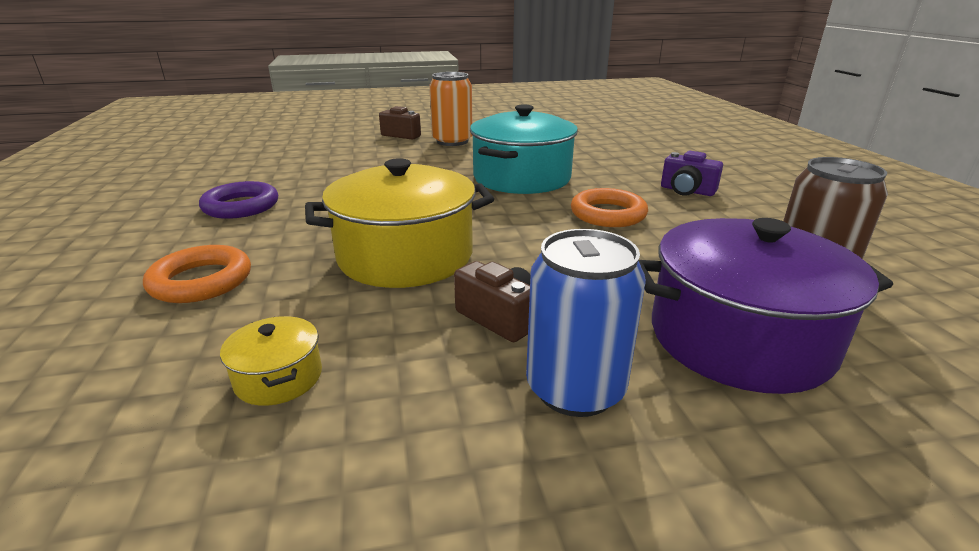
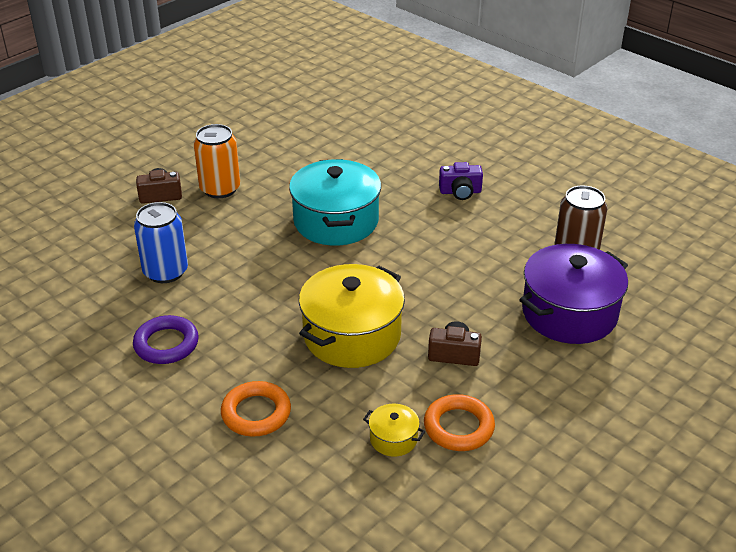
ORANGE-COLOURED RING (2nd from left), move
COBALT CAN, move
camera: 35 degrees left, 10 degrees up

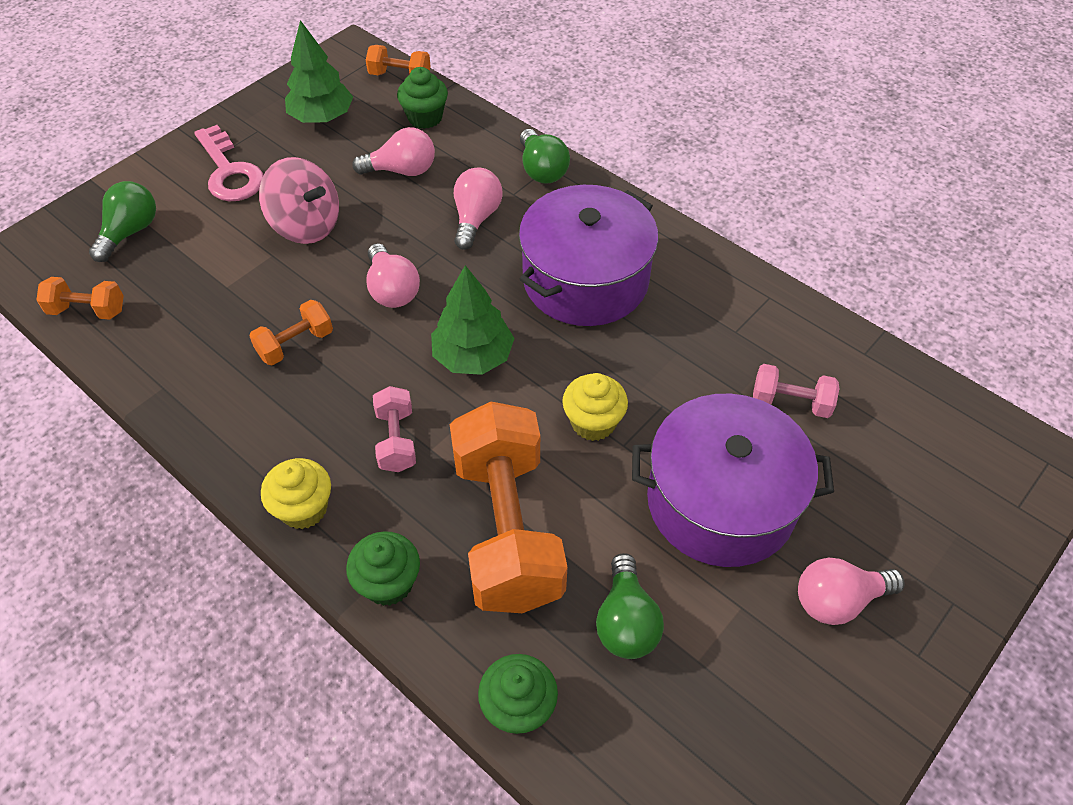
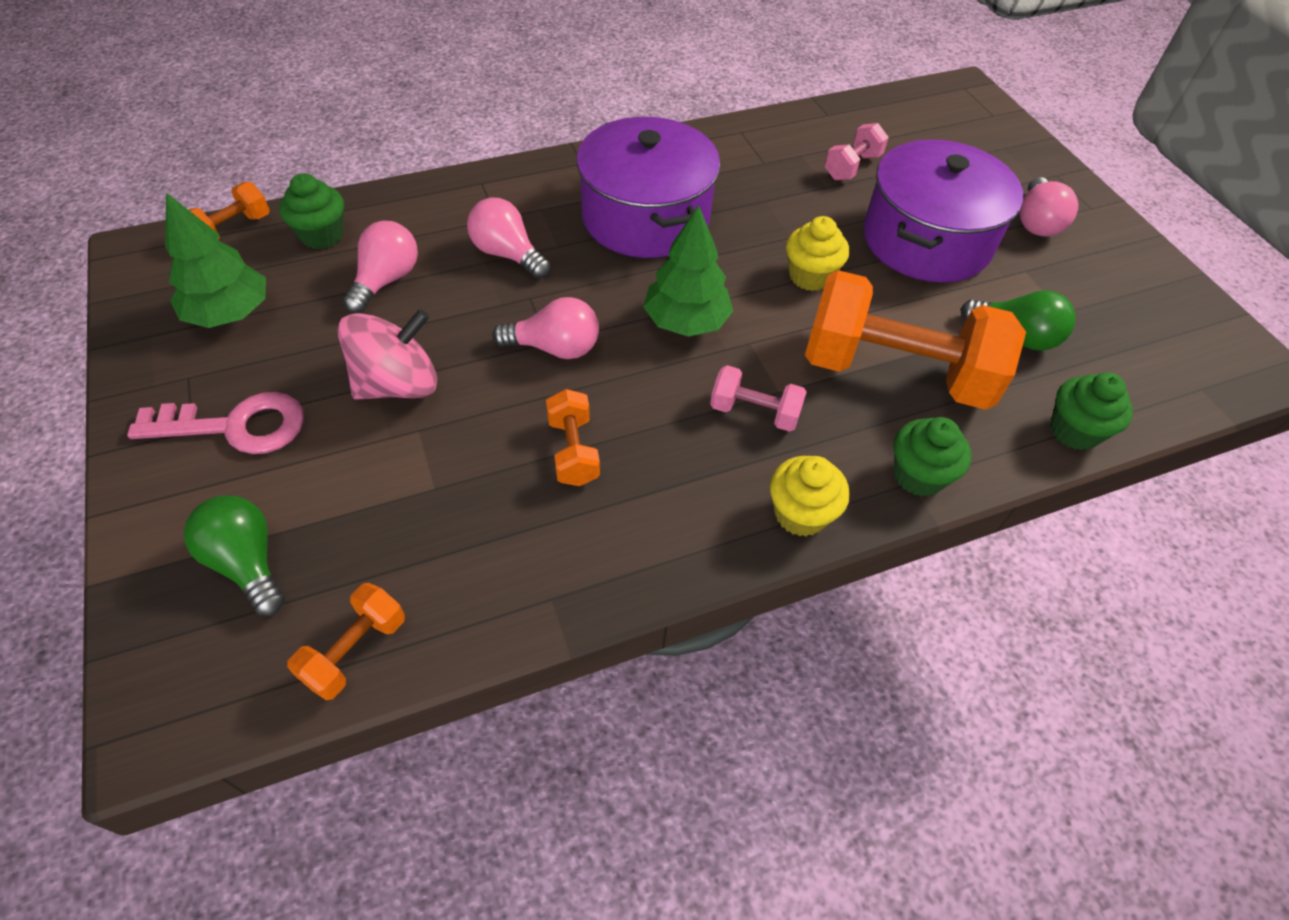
EMERALD BULB (2nd from left) → -
camera: 65 degrees left, 0 degrees up

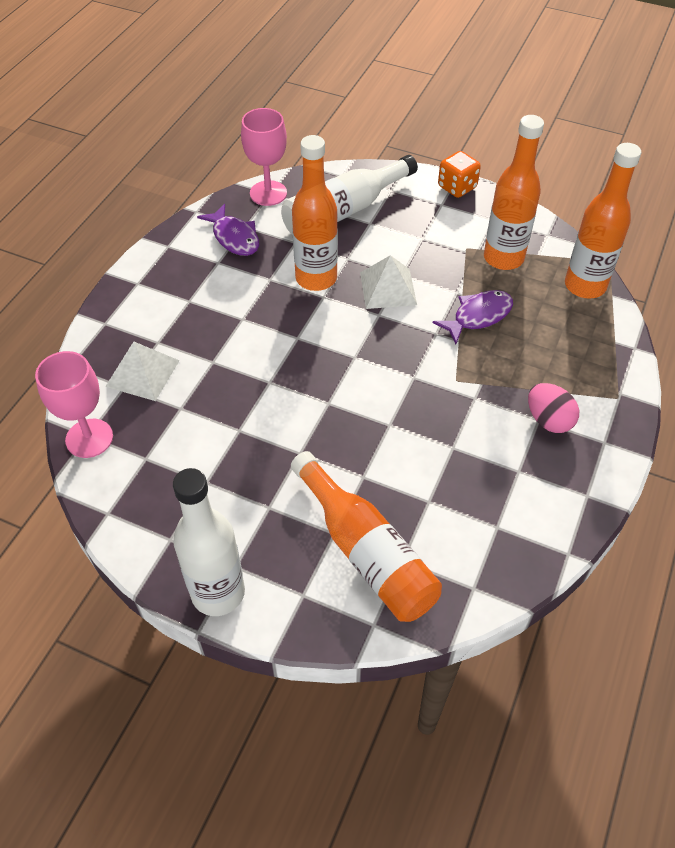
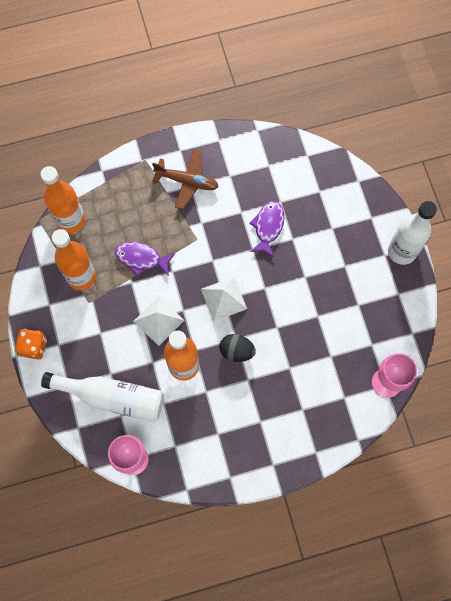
ROYAL PURPLE FISH FIGURE (1st from left in the first image) → ROYAL PURPLE FISH FIGURE (2nd from left), move
SNOW-WHITE SOLID PYRAMID (1st from left in the first image) → SNOW-WHITE SOLID PYRAMID (2nd from left), move
ROSE-PINK TOY EGG → BROWN PLANE
ORANGE-COLOURED BOTTLE (2nd from left) → -
- → JET-BLACK TOY EGG
camera: 130 degrees left, 20 degrees up

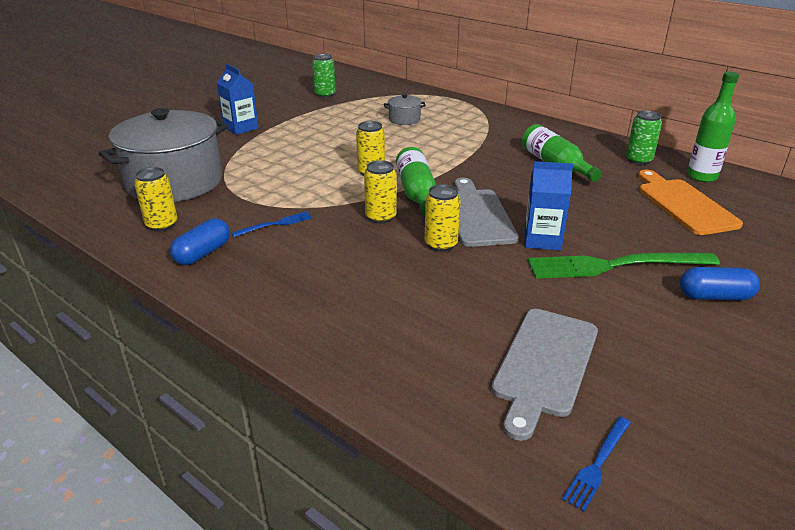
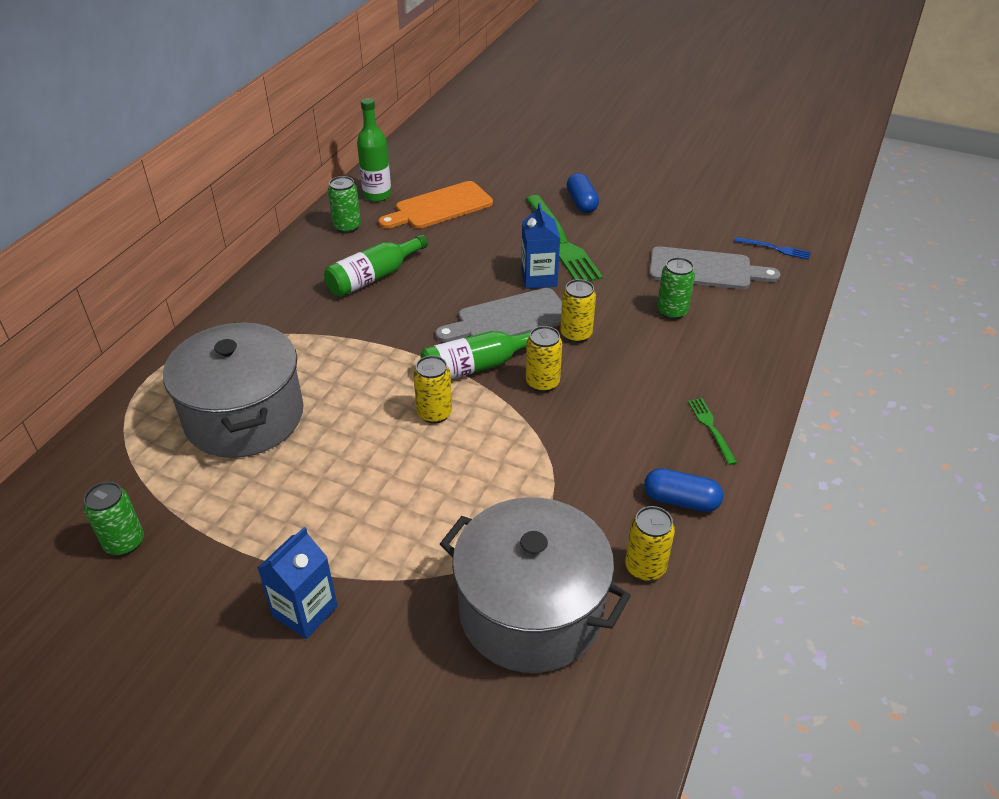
GRAY STOCKPOT (2nd from left in the first image) → GRAY STOCKPOT (1st from left), x2.43
COBALT TABLE FORK (1st from left) → -
- → EMERALD CAN (3rd from left)
- → EMERALD TABLE FORK (2nd from left)
camera: 105 degrees left, 10 degrees up

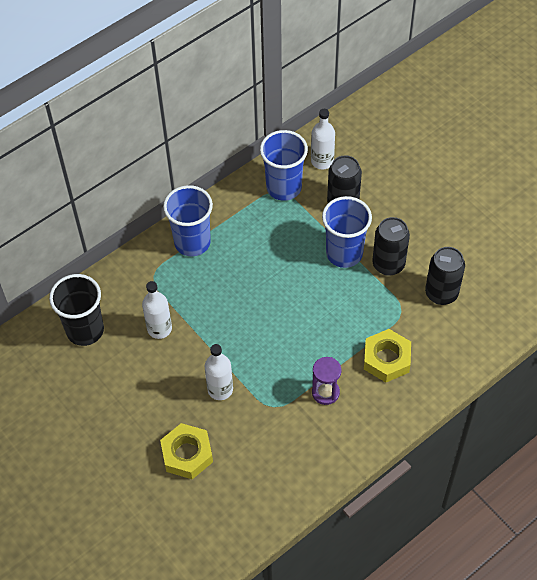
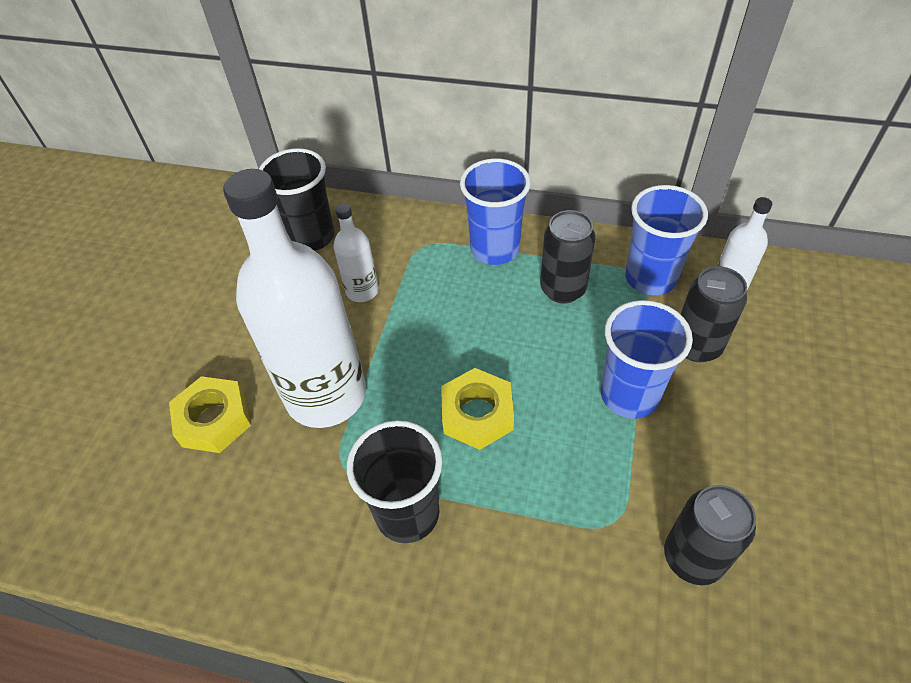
JET-BLACK CAN (2nd from left in the first image) → JET-BLACK CAN (1st from left), move
YELLOW HEXAGON NUT (2nd from left), move
SNOW-WHITE BOTTLE (2nd from left in the first image) → SNOW-WHITE BOTTLE (1st from left), x2.19
ROYAL PURPLE SANDGLASS → JET-BLACK CUP (2nd from left)
camera: 55 degrees right, 5 degrees down

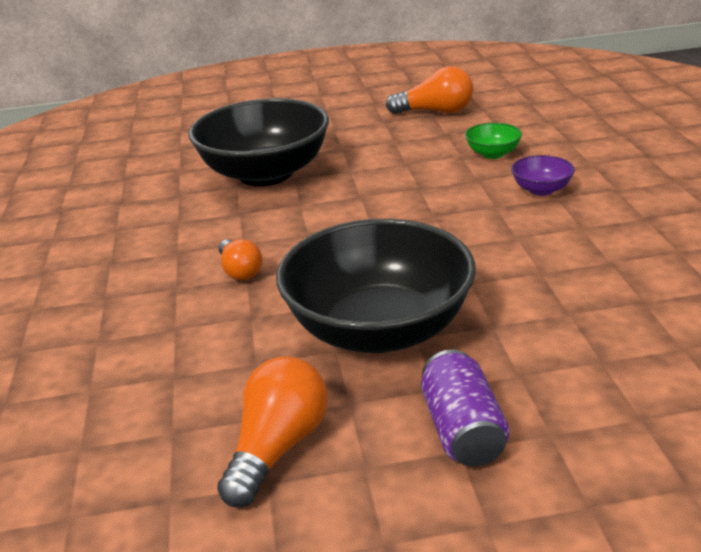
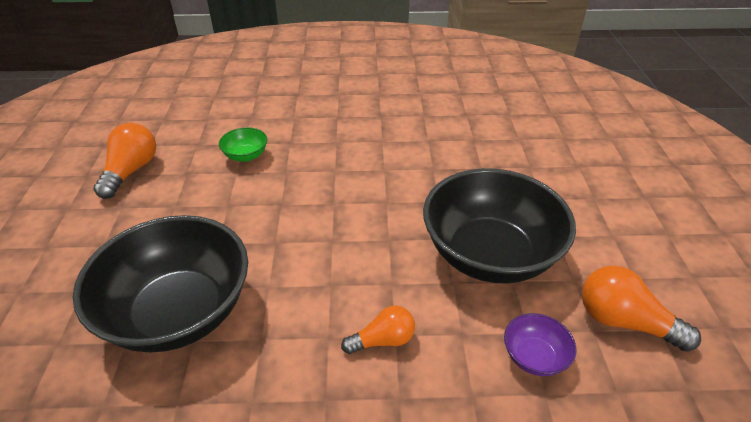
ROYAL PURPLE SERVING BOWL, move
ROYAL PURPLE CAN → -
camera: 85 degrees left, 10 degrees up

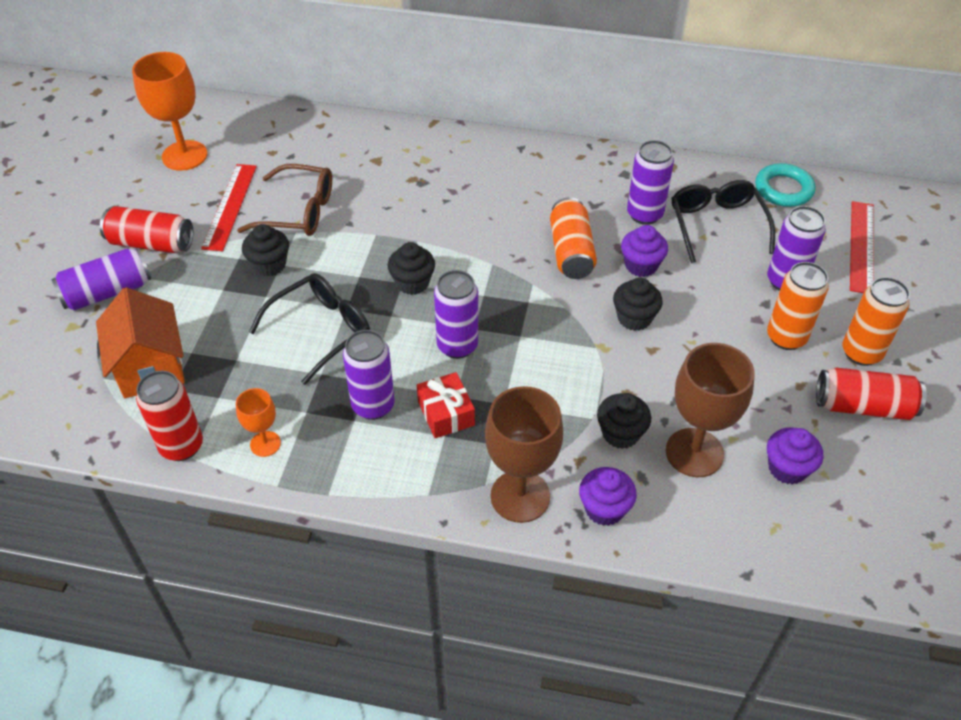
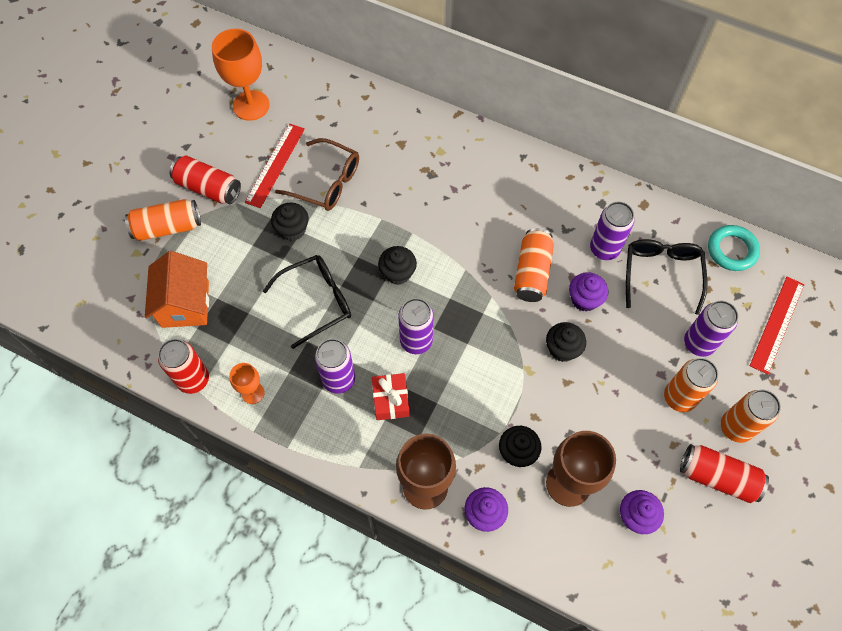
ROYAL PURPLE CAN (1st from left) → ORANGE-COLOURED CAN (1st from left)
camera: 15 degrees right, 15 degrees up

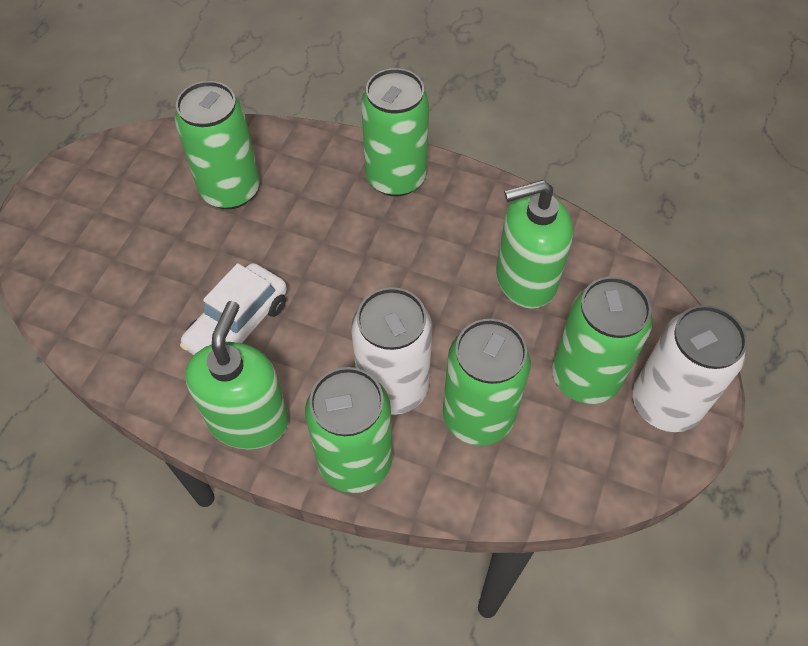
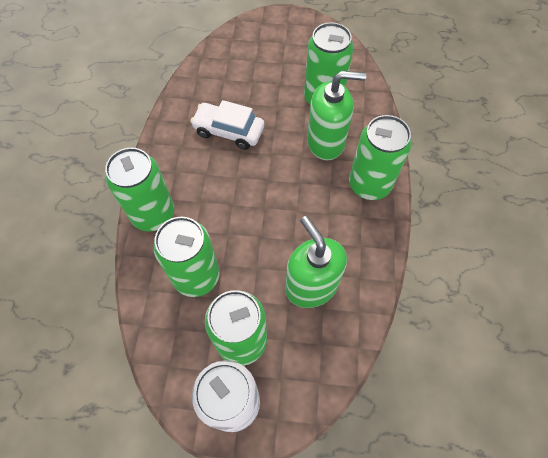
SNOW-WHITE CAN (1st from left) → -
EMERALD PUMP BOTTLE (1st from left in the first image) → EMERALD PUMP BOTTLE (2nd from left), move
camera: 75 degrees right, 5 degrees up

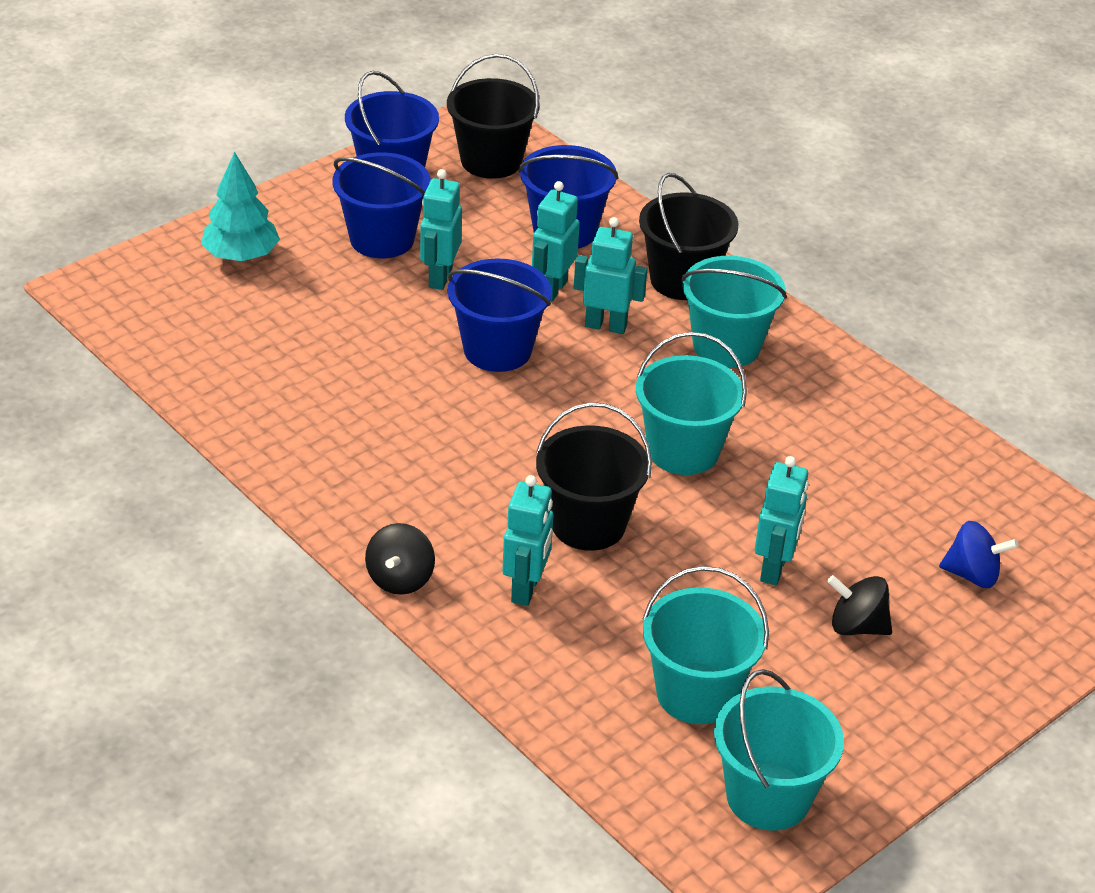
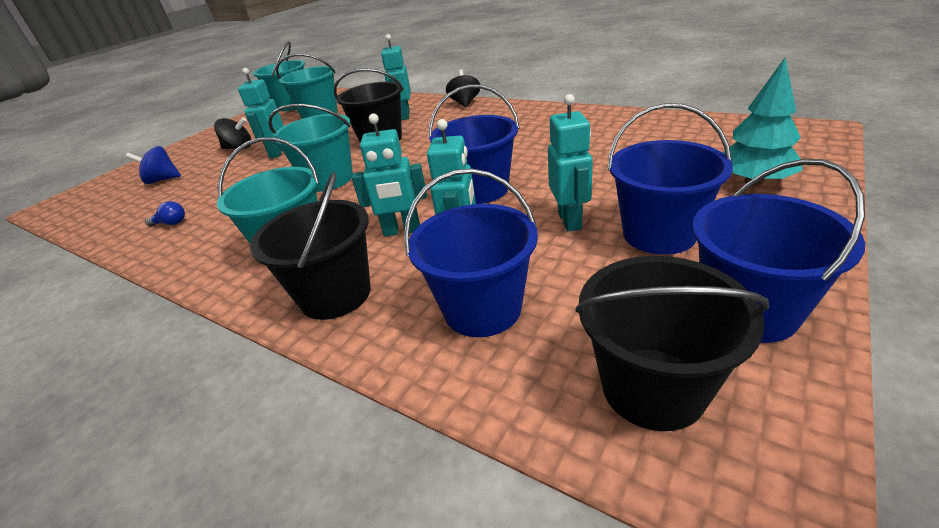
- → COBALT BULB
camera: 170 degrees right, 5 degrees down

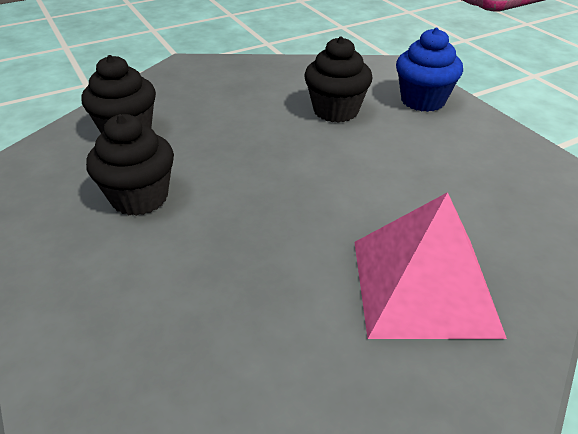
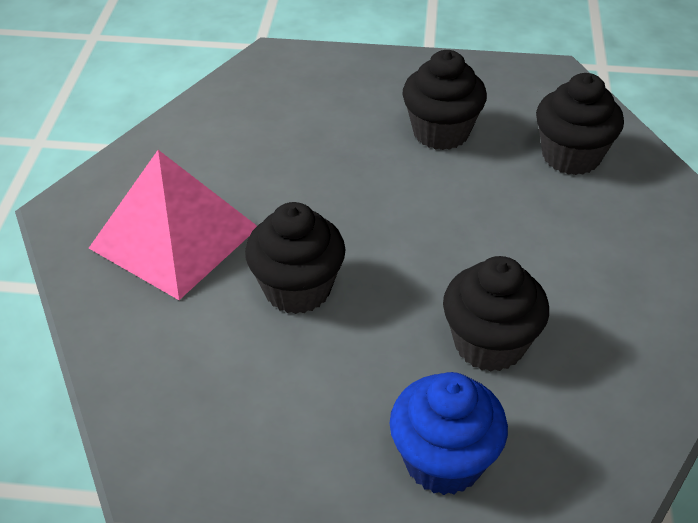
- → JET-BLACK FAIRY CAKE (1st from left)
camera: 125 degrees right, 5 degrees up

